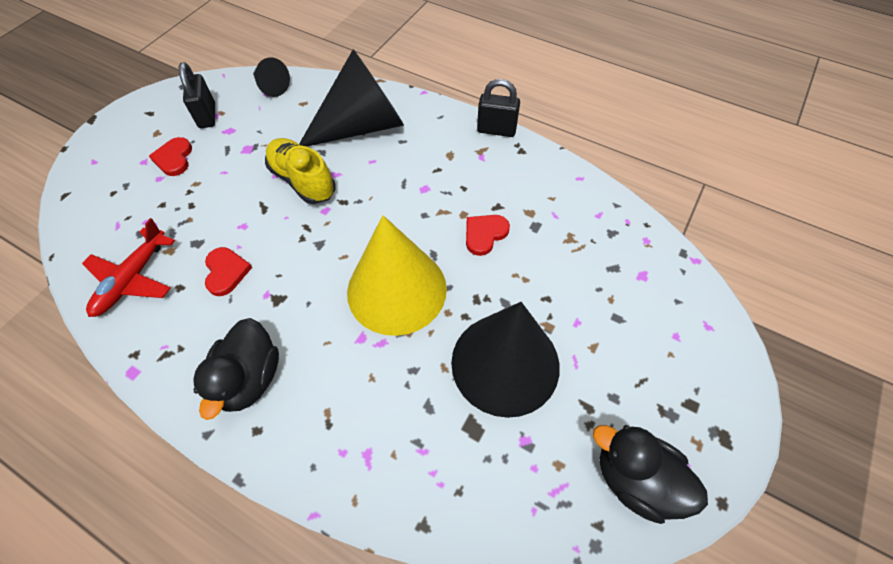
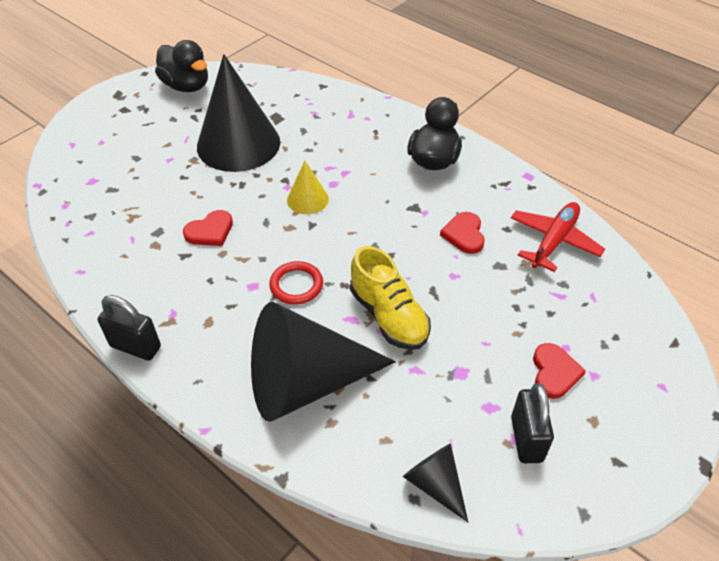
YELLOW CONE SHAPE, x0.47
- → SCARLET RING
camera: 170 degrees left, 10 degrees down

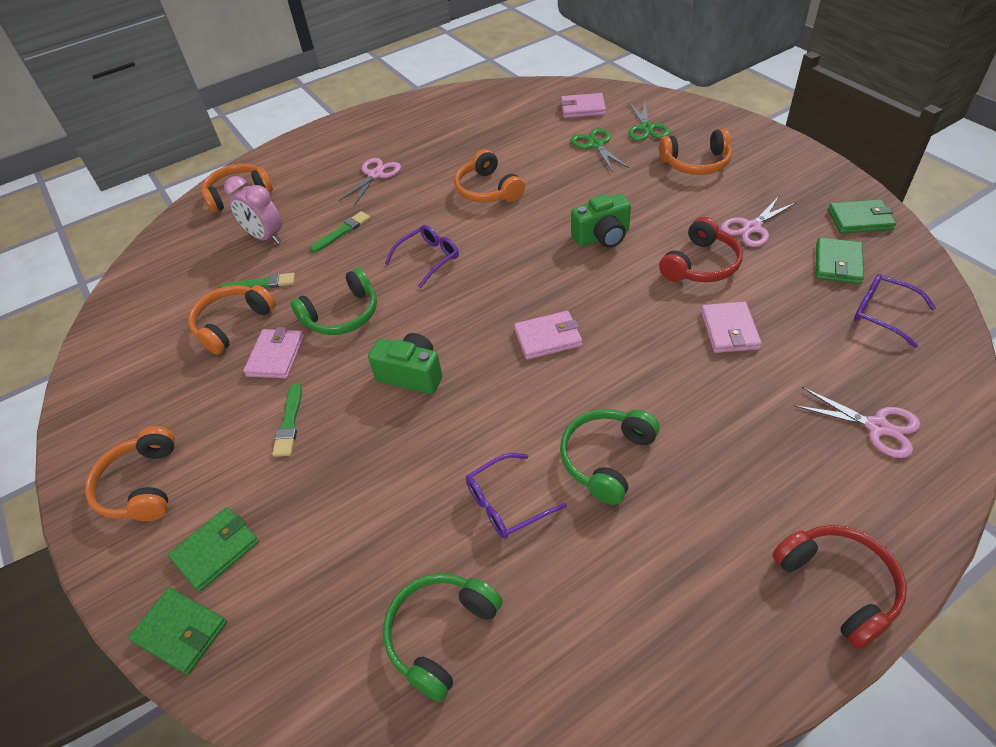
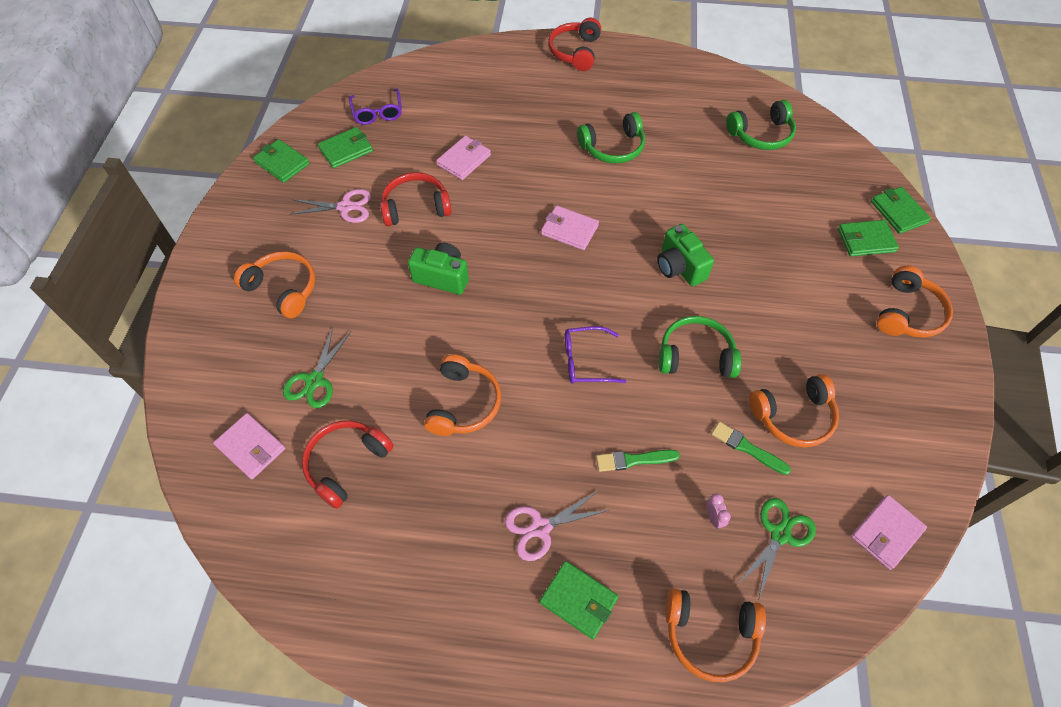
EMERALD SCISSORS (2nd from left), move
ROSE-PINK ALARM CLOCK, x0.45
ROSE-PINK CARD WALLET (1st from left in the first image) → ROSE-PINK CARD WALLET (4th from left), move
EMERALD PAINTBRUSH (2nd from left) → -
ROSE-PINK SCISSORS (3rd from left) → -
ROYAL PURPLE SPECTACLES (2nd from left) → -
- → SCARLET HEADPHONES (1st from left)
- → EMERALD CARD WALLET (3rd from left)
camera: 145 degrees left, 10 degrees up

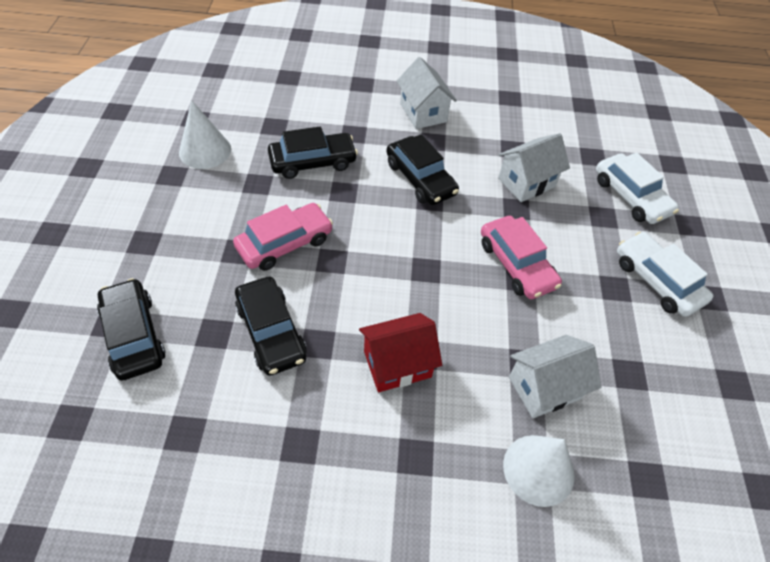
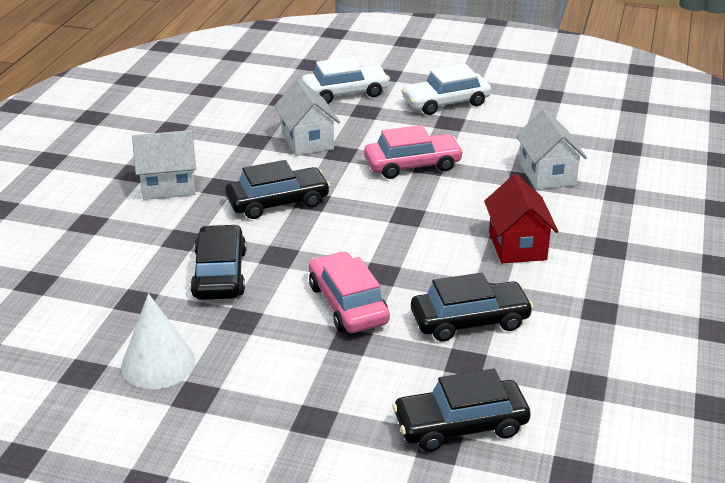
SNOW-WHITE CONE SHAPE (2nd from left) → -
camera: 75 degrees left, 20 degrees down

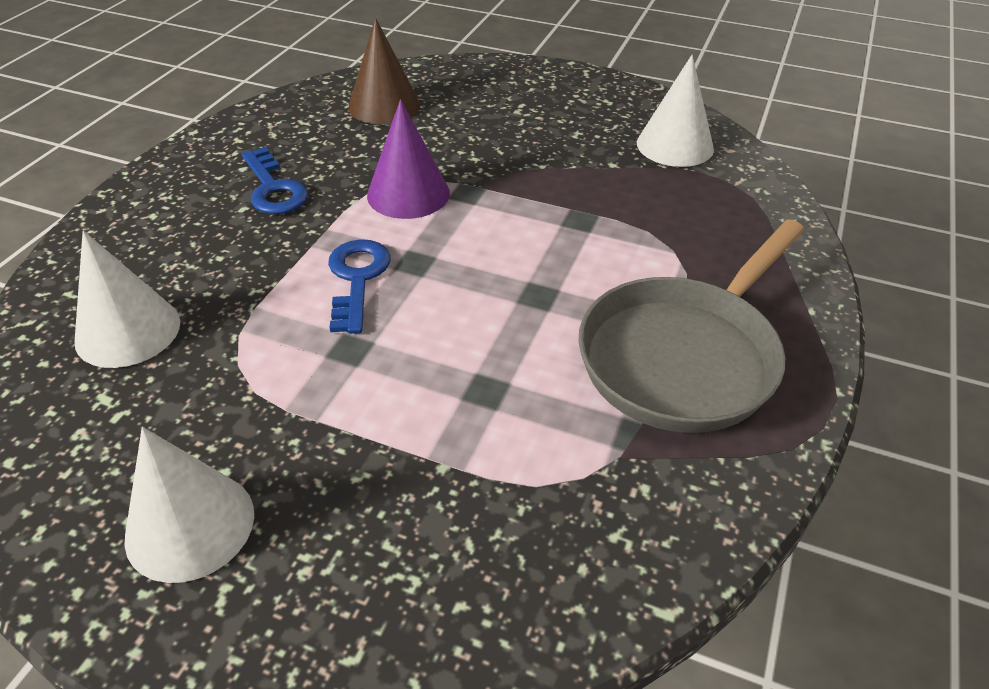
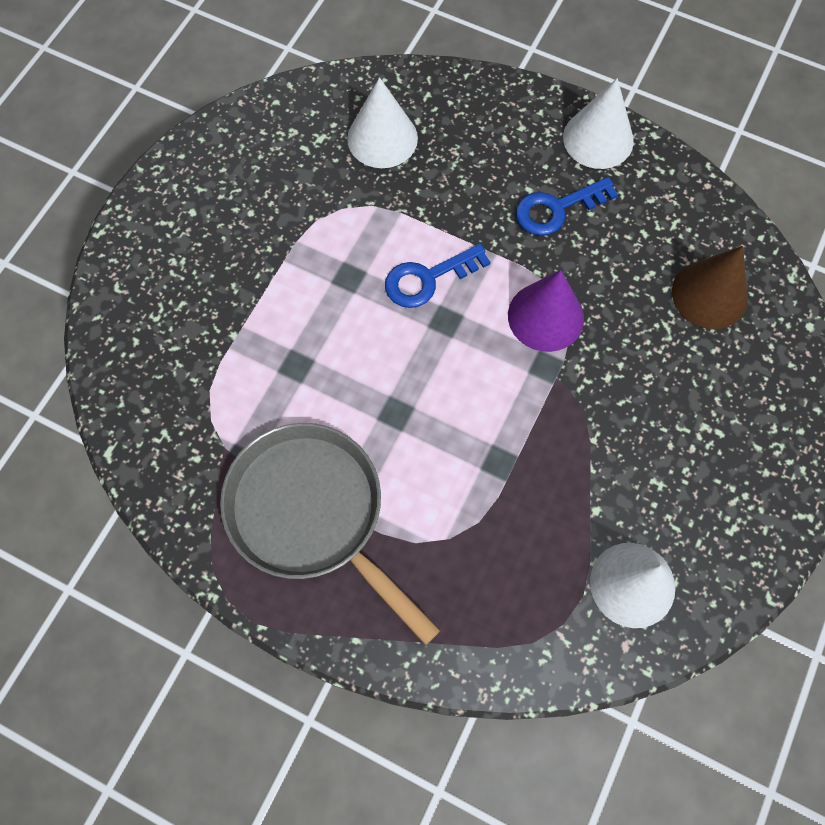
COBALT LATCHKEY (2nd from left in the first image) → COBALT LATCHKEY (1st from left), 150 degrees clockwise
SNOW-WHITE CONE SHAPE (2nd from left), move
camera: 95 degrees right, 25 degrees up

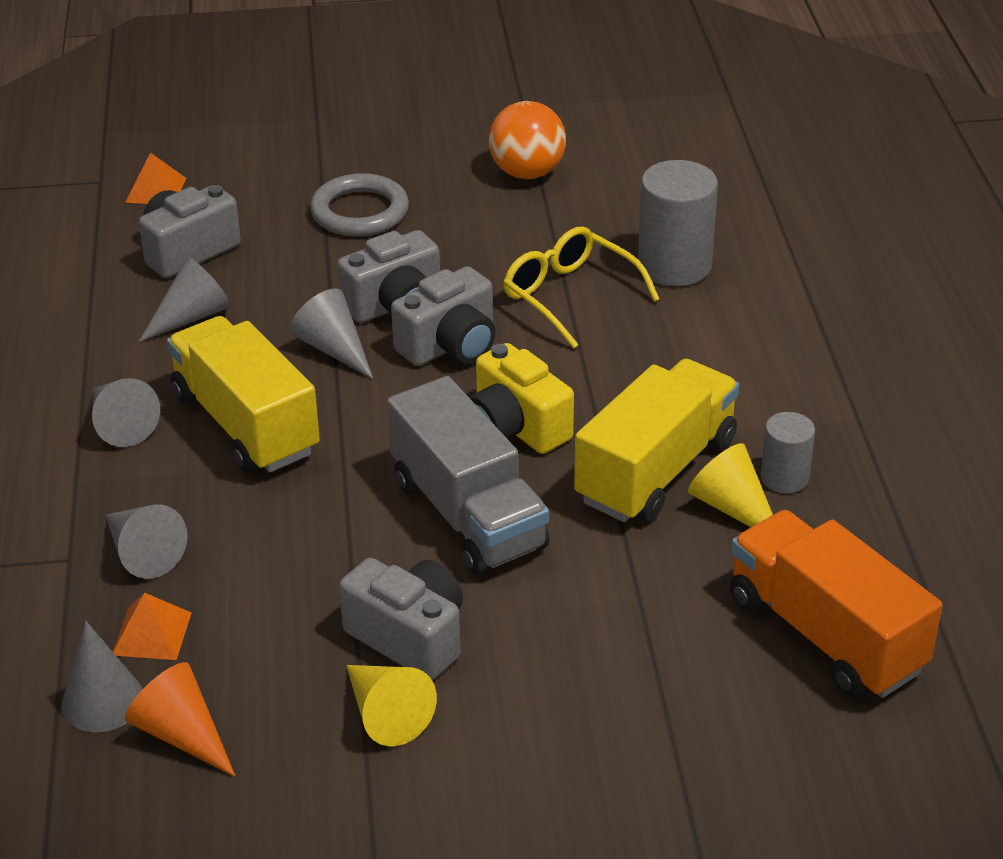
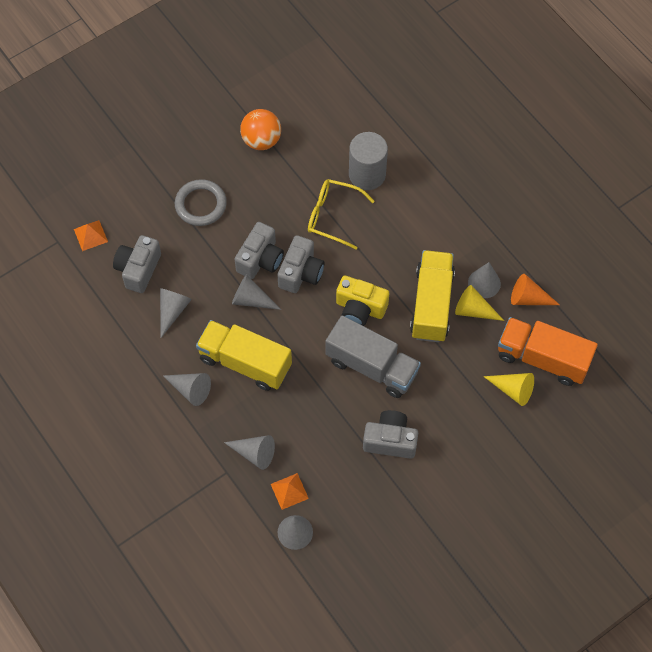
GRAY SOLID CYLINDER (2nd from left) → GRAY CONE SHAPE (6th from left)
ORANGE-COLOURED CONE SHAPE, move
YELLOW CONE SHAPE (1st from left in the first image) → YELLOW CONE SHAPE (2nd from left), move
camera: 30 degrees left, 25 degrees up

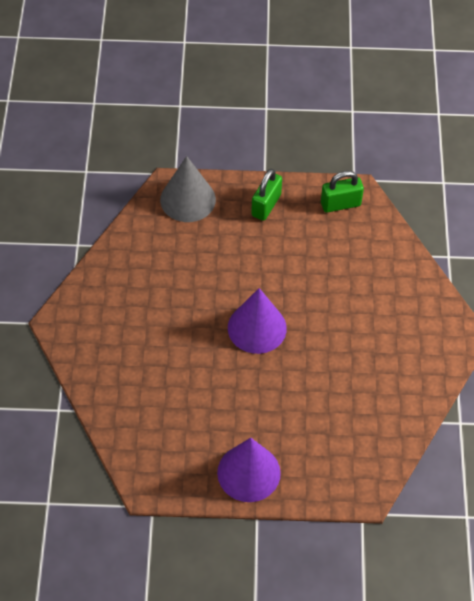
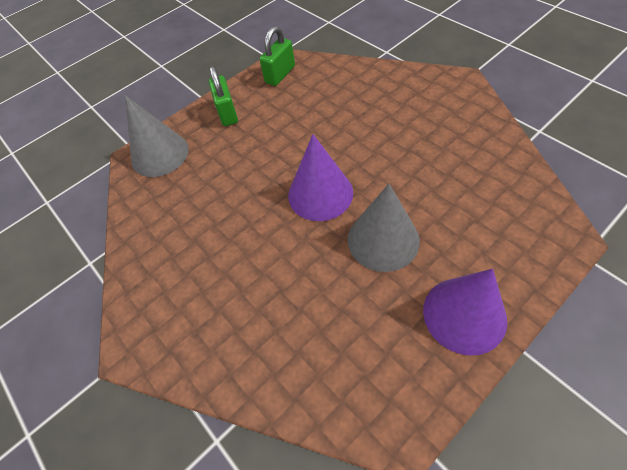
- → GRAY CONE SHAPE (2nd from left)
camera: 35 degrees left, 0 degrees up

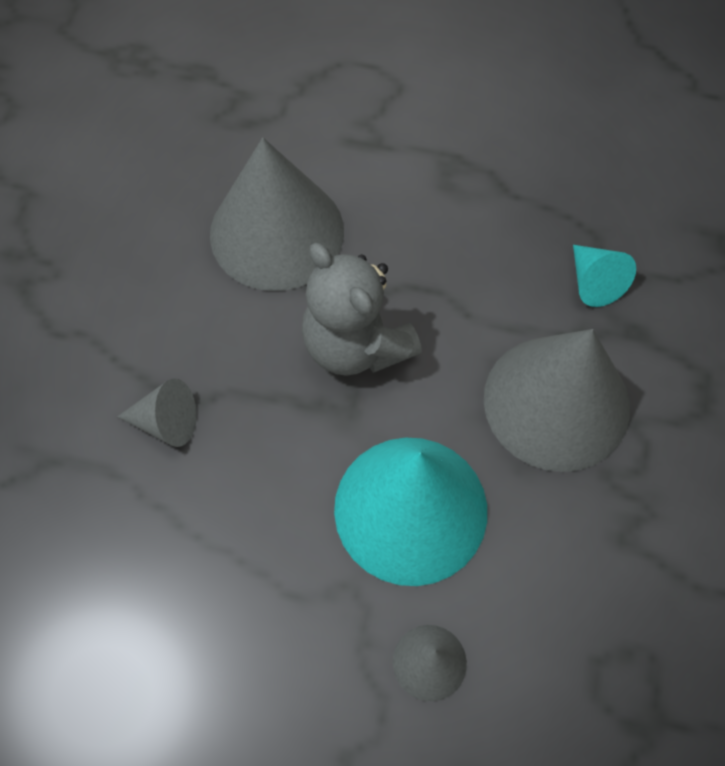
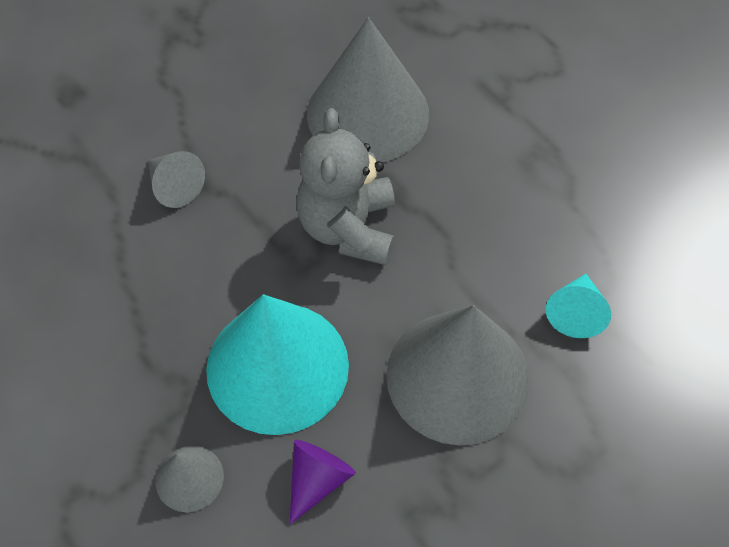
- → ROYAL PURPLE CONE SHAPE
camera: 40 degrees right, 5 degrees down

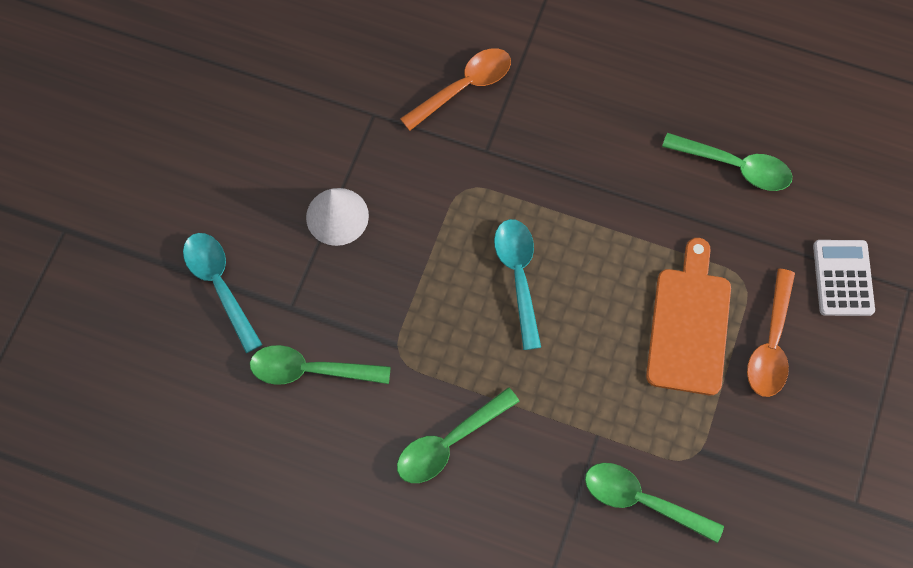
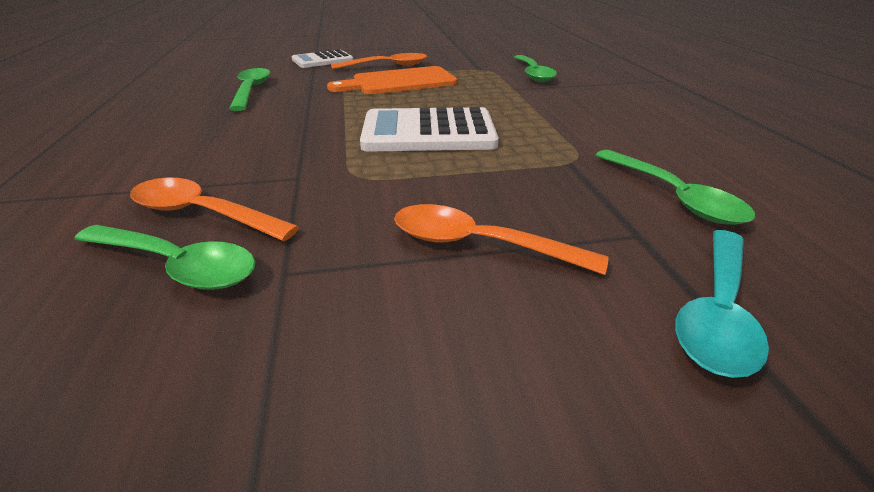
SNOW-WHITE CONE SHAPE → ORANGE-COLOURED TABLESPOON (3rd from left)
AQUA TABLESPOON (2nd from left) → SNOW-WHITE CALCULATOR (2nd from left)
EMERALD TABLESPOON (2nd from left in the first image) → EMERALD TABLESPOON (1st from left), move
camera: 120 degrees left, 35 degrees down

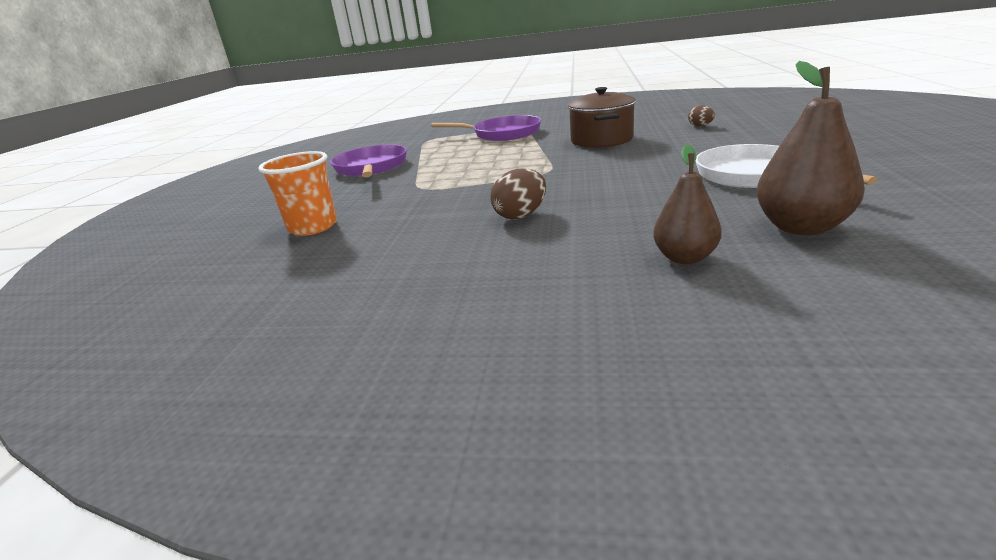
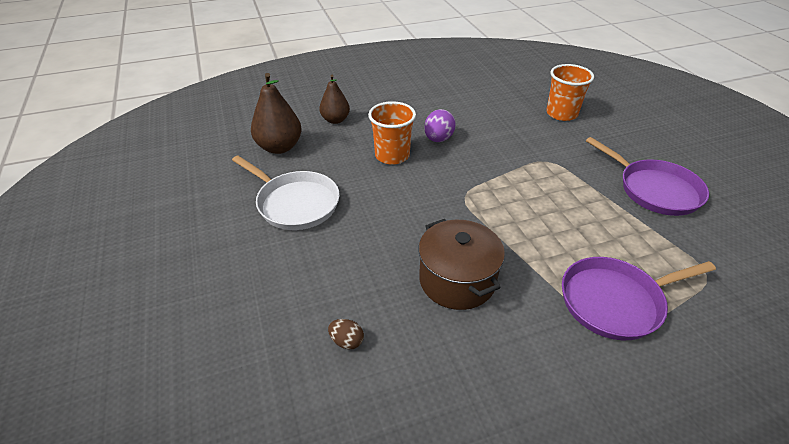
BROWN TOY EGG (1st from left) → ROYAL PURPLE TOY EGG
- → ORANGE-COLOURED CUP (1st from left)
camera: 150 degrees right, 15 degrees up

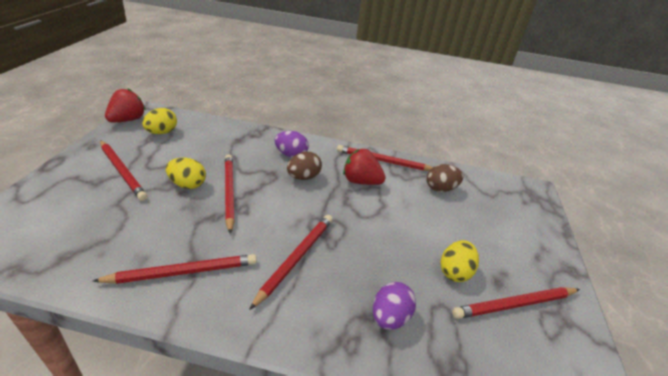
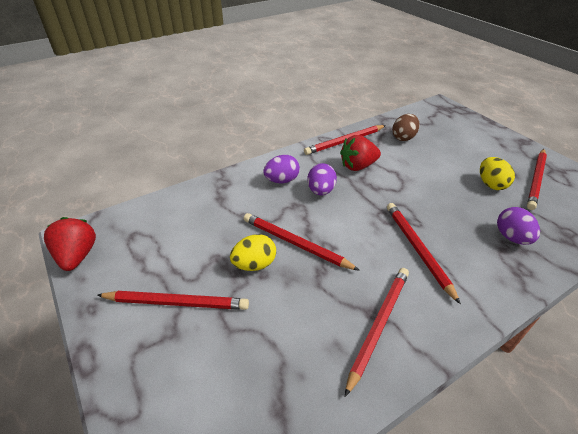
YELLOW TOY EGG (1st from left) → -
BROWN TOY EGG (1st from left) → ROYAL PURPLE TOY EGG (2nd from left)
camera: 40 degrees left, 5 degrees up

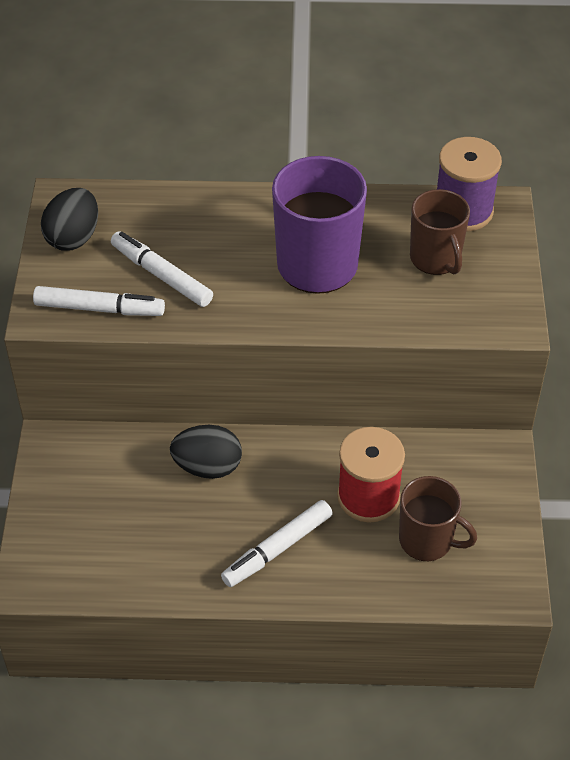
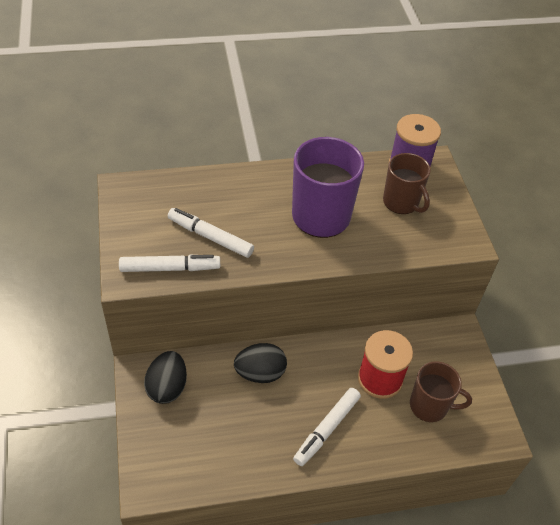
JET-BLACK TOY EGG (1st from left), move
camera: 15 degrees left, 0 degrees up

